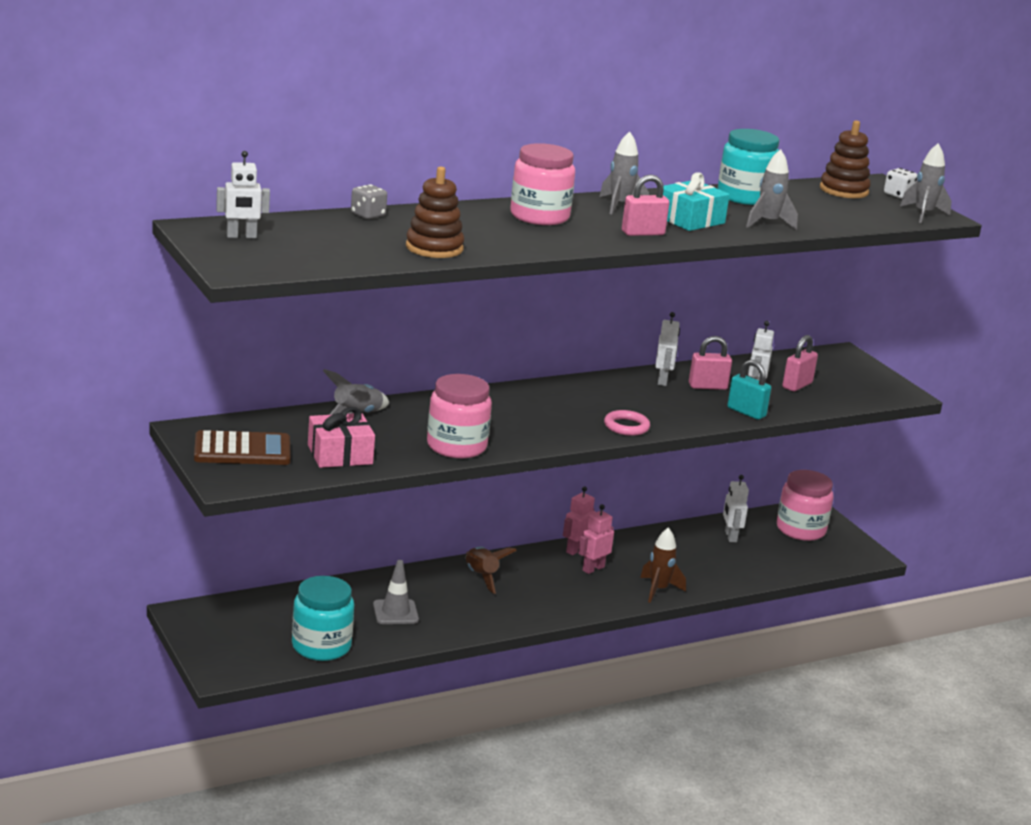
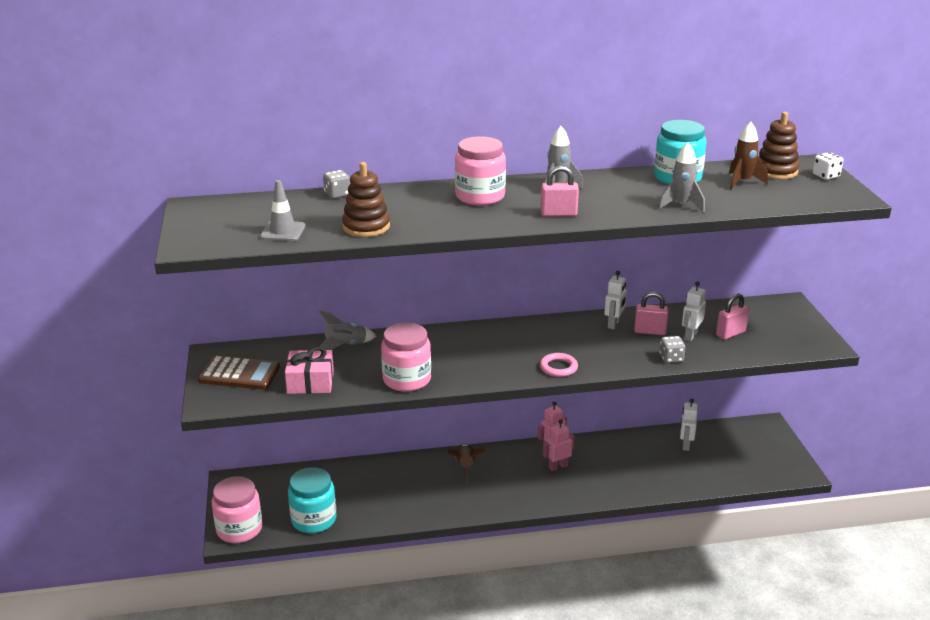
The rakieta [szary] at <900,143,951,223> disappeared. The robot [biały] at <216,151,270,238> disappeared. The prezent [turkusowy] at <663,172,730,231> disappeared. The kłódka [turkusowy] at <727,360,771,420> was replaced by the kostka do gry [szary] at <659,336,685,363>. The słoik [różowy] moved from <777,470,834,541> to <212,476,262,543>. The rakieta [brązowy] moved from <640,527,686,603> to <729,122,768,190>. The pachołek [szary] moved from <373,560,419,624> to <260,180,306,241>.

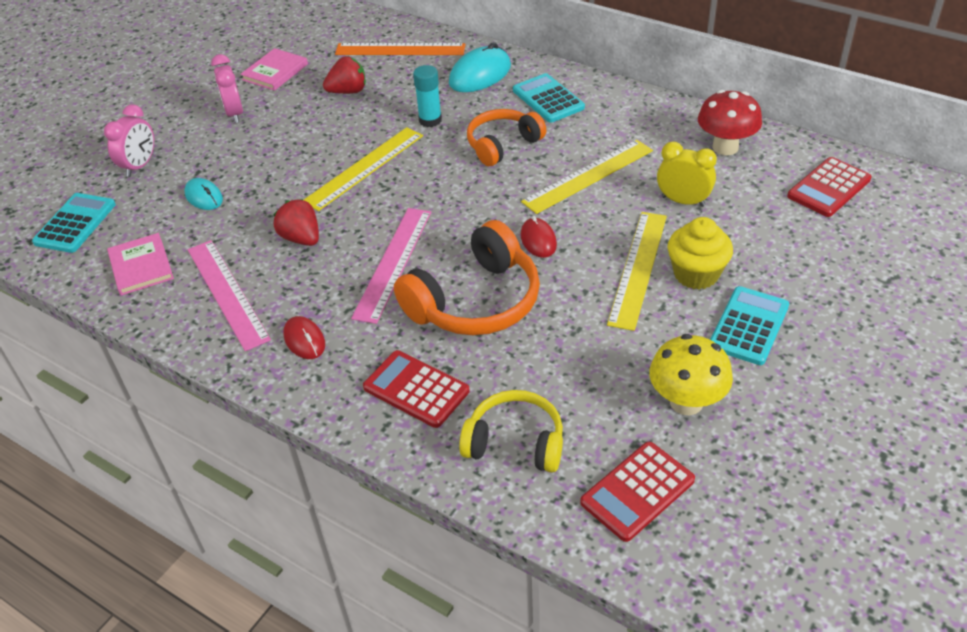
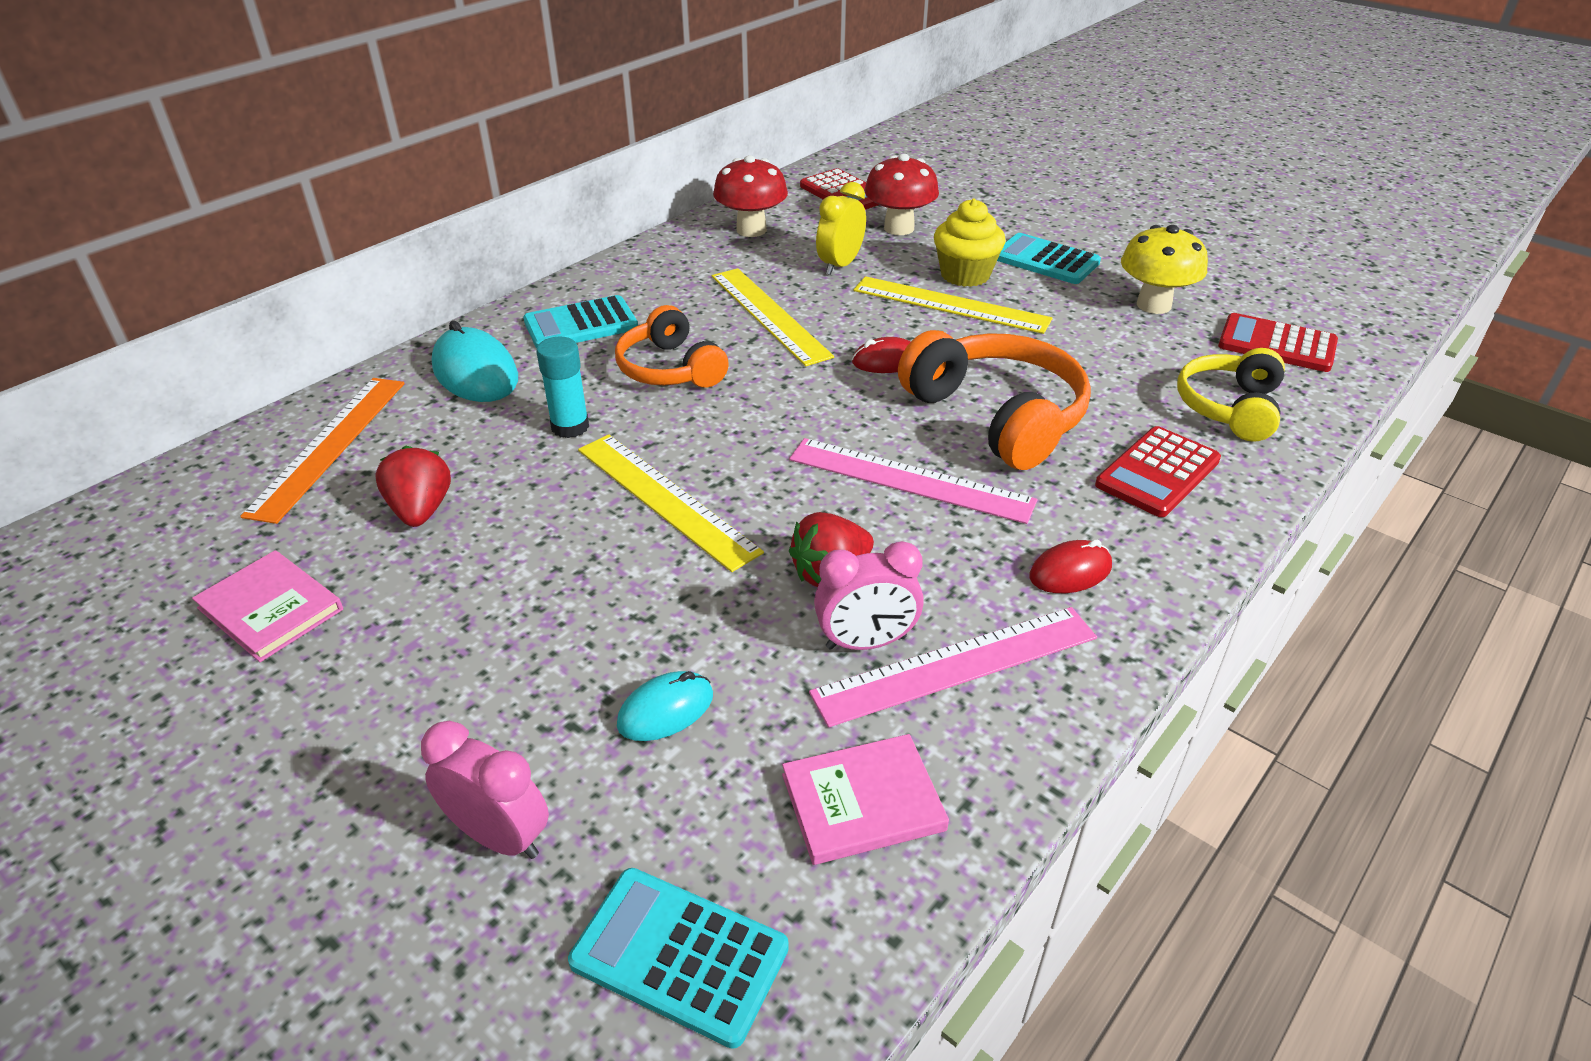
The budzik [różowy] moved from <211,54,243,123> to <814,541,924,650>. The kalkulator [czerwony] at <580,442,695,542> turned 150 degrees clockwise. The grzyb [czerwony] at <865,154,939,235> appeared.

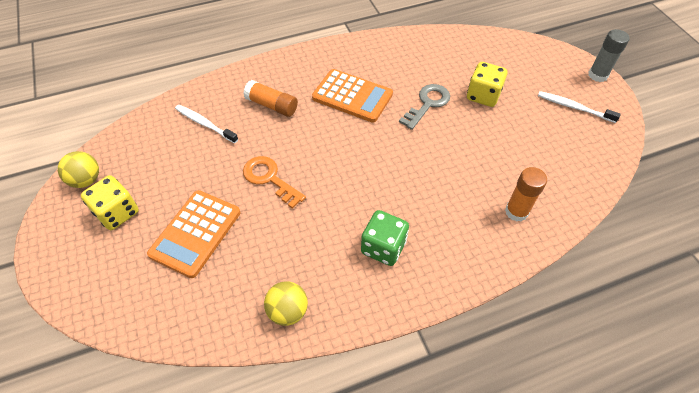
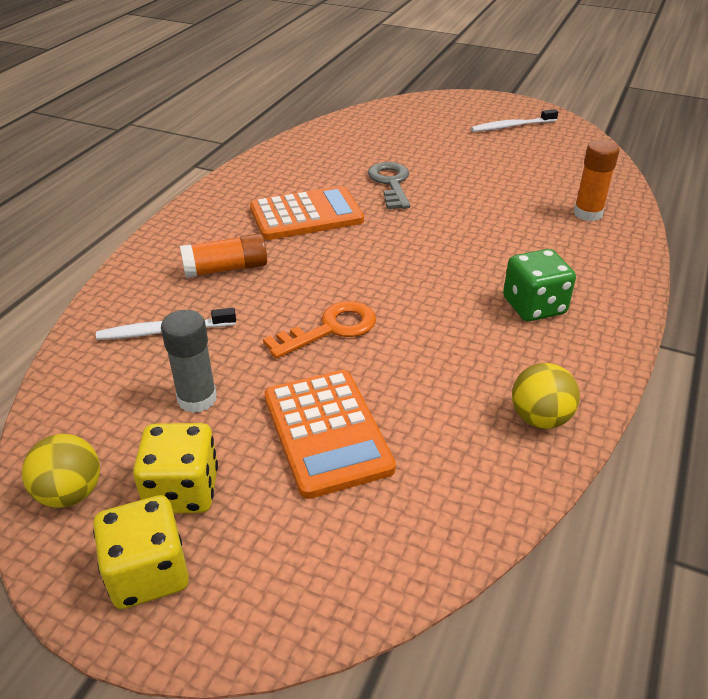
The klej w sztyfcie [szary] moved from <588,29,630,82> to <161,310,217,413>. The kostka do gry [żółty] moved from <467,62,508,107> to <93,495,189,609>. The klucz [pomarańczowy] at <243,156,306,209> turned 150 degrees clockwise.

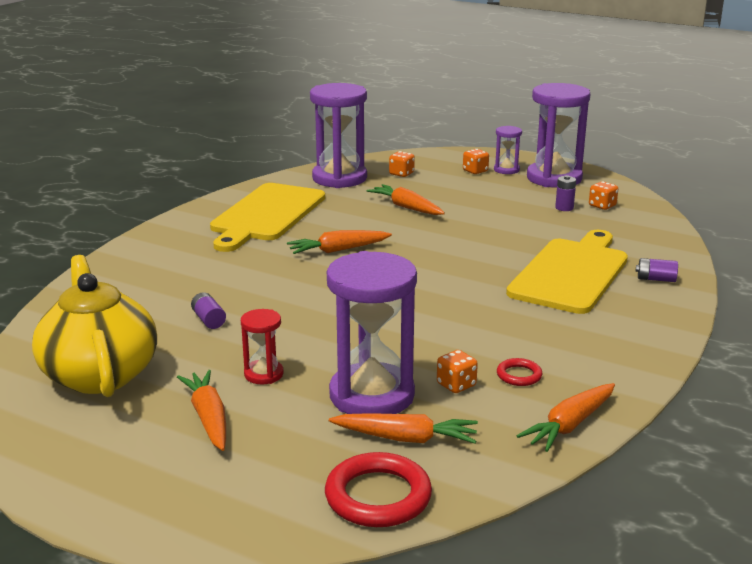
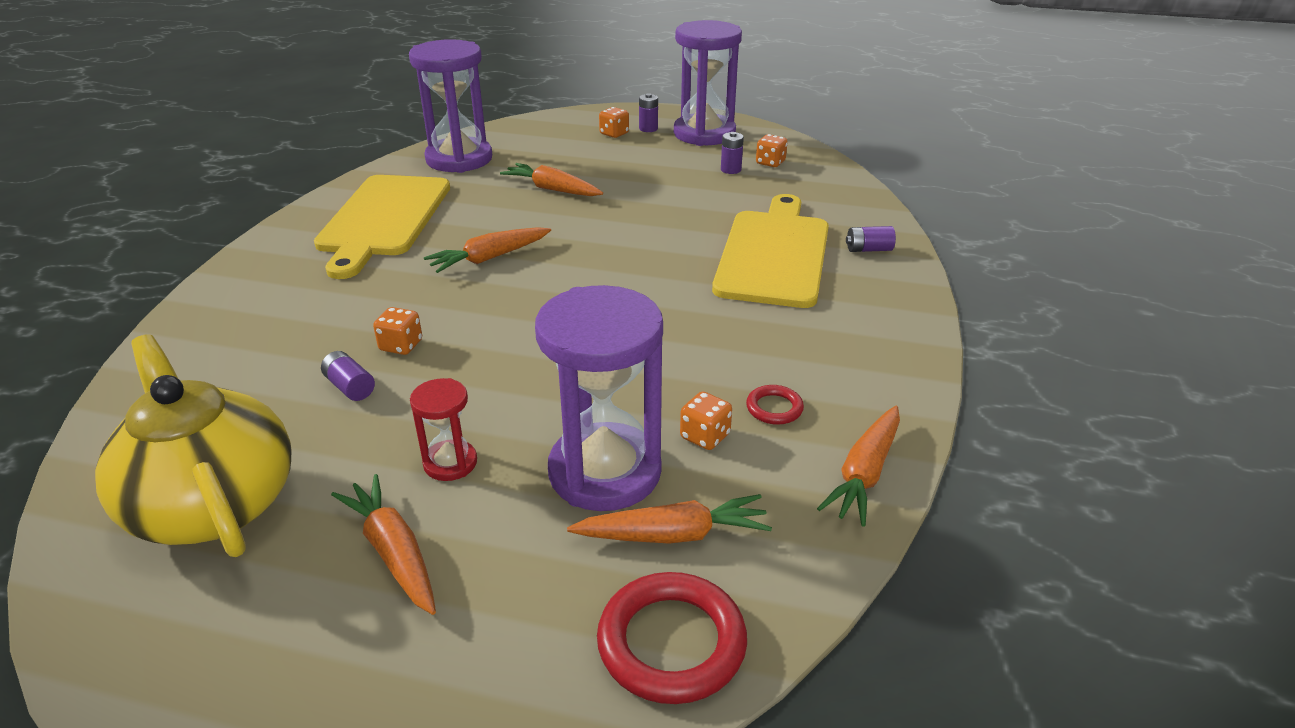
The klepsydra [fioletowy] at <494,126,522,174> was replaced by the bateria [fioletowy] at <639,93,658,132>. The kostka do gry [pomarańczowy] moved from <389,151,415,177> to <373,307,422,355>.

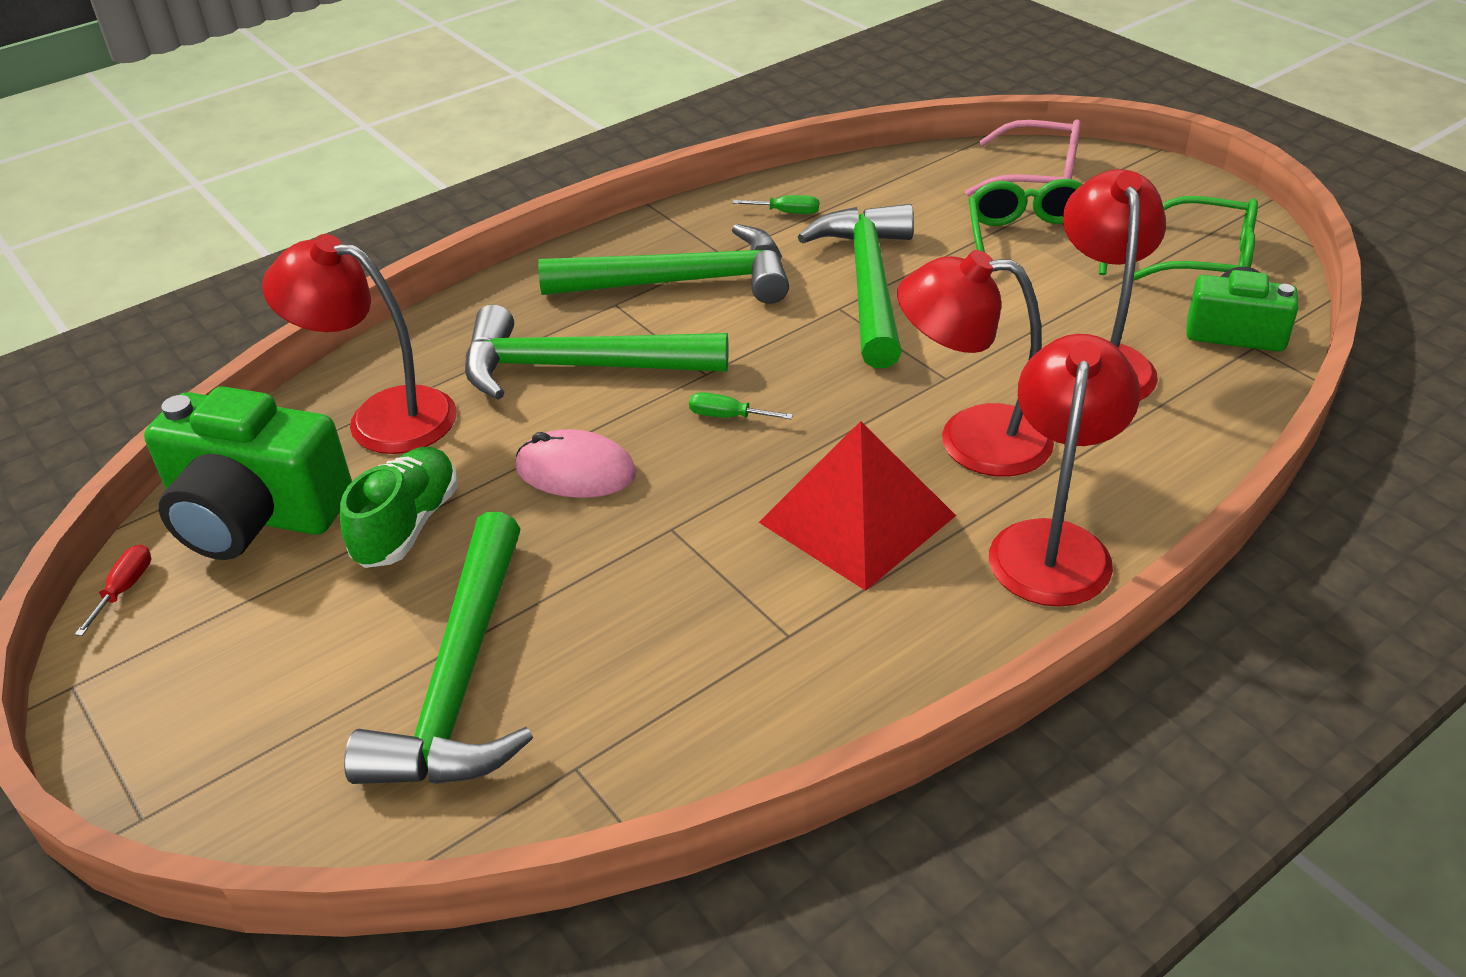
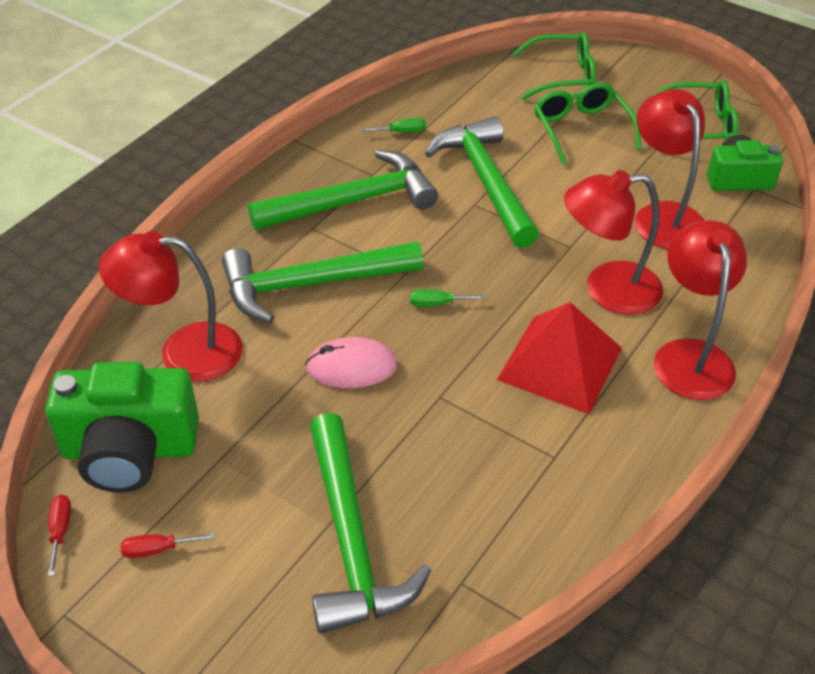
The okulary [różowy] at <965,119,1081,196> became the okulary [zielony] at <512,32,596,100>. The but [zielony] at <340,447,458,568> disappeared. The śrubokręt [czerwony] at <121,533,215,558> appeared.

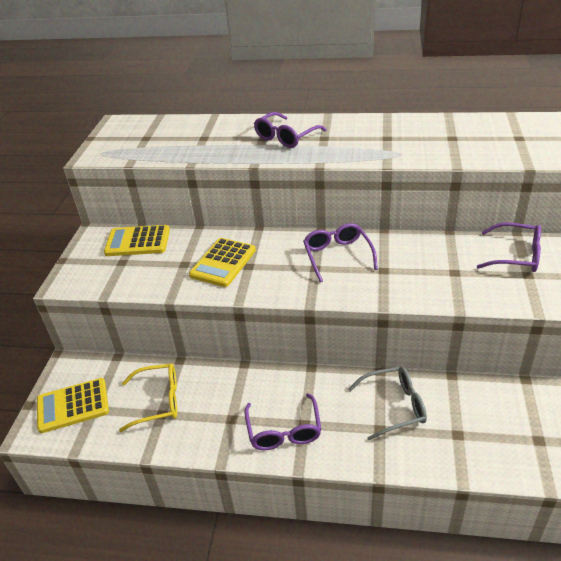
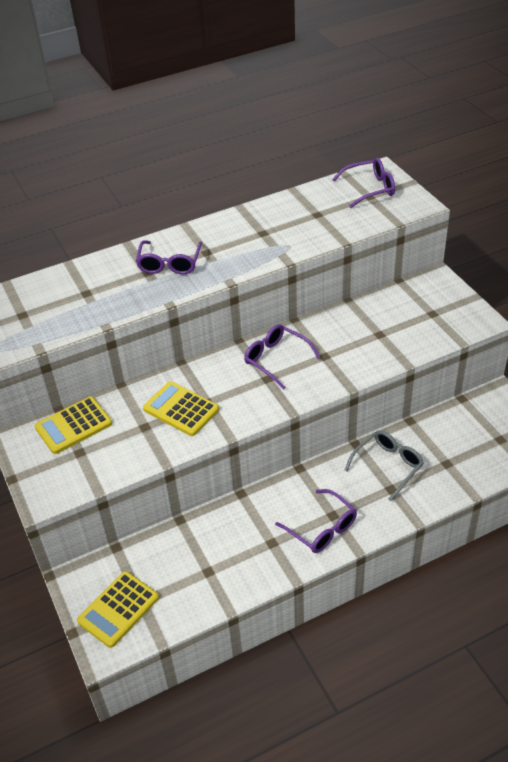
The okulary [fioletowy] moved from <477,223,541,272> to <332,158,395,208>. The kalkulator [żółty] at <189,238,256,287> turned 135 degrees clockwise. The okulary [żółty] at <119,363,177,432> disappeared.

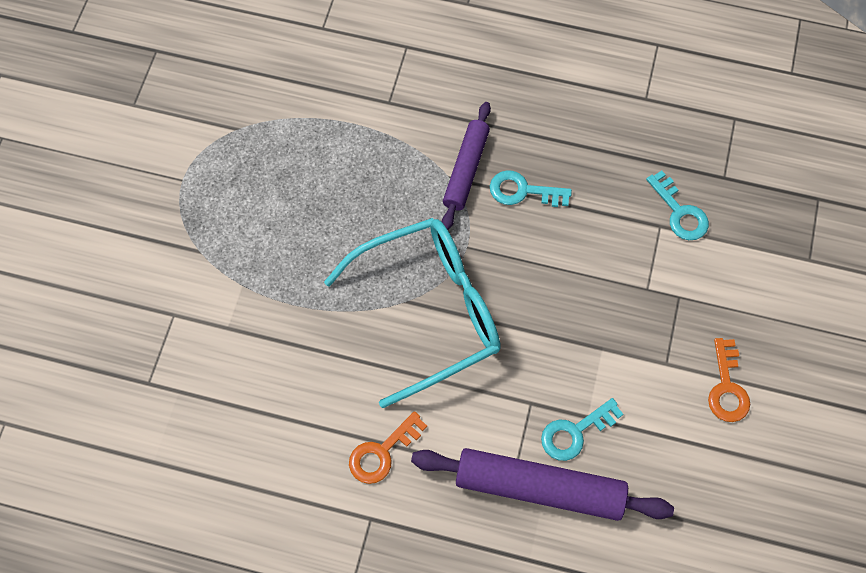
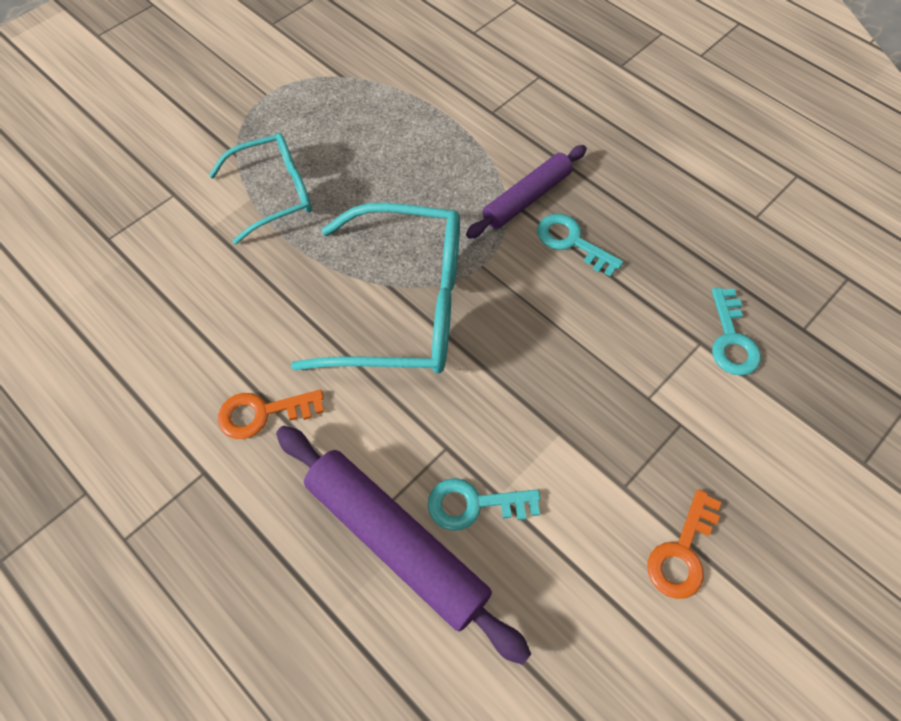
The okulary [turkusowy] at <209,133,312,244> appeared.

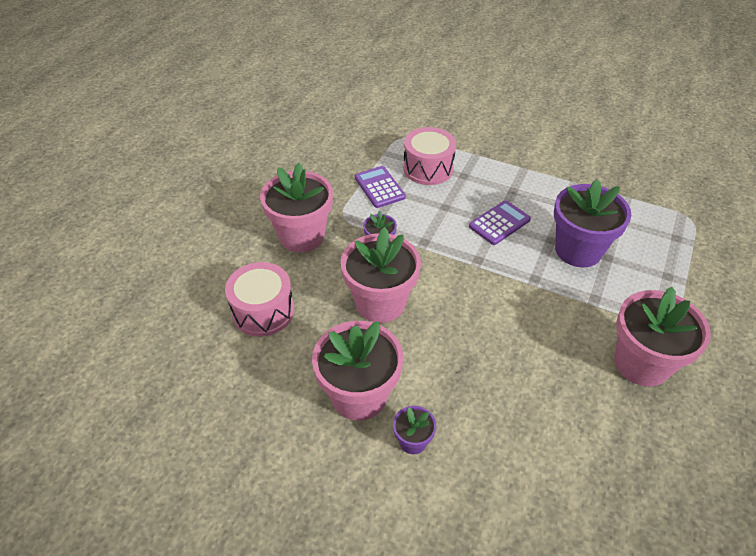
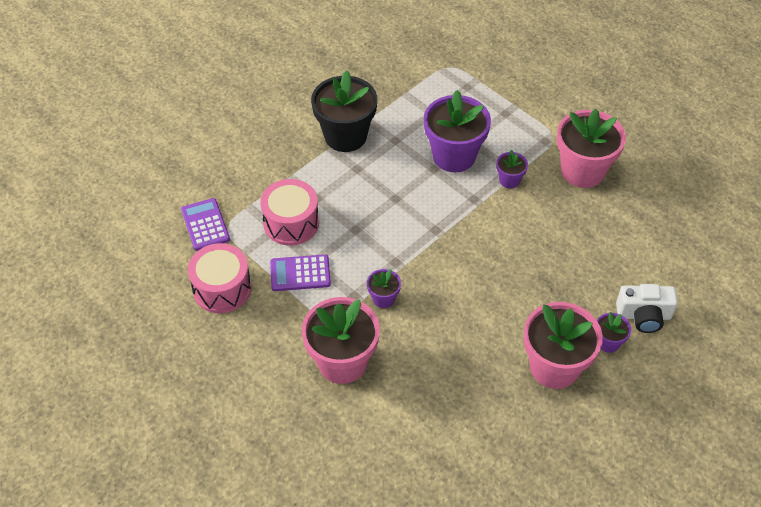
The kalkulator [fioletowy] moved from <469,200,531,245> to <181,198,230,251>. The doniczka [różowy] at <341,227,421,323> disappeared. The bęben [różowy] moved from <225,262,294,337> to <188,243,251,313>. The doniczka [czarny] at <311,70,377,152> appeared. The doniczka [fioletowy] at <496,150,528,188> appeared. The aparat fotograficzny [biały] at <616,284,678,333> appeared.

